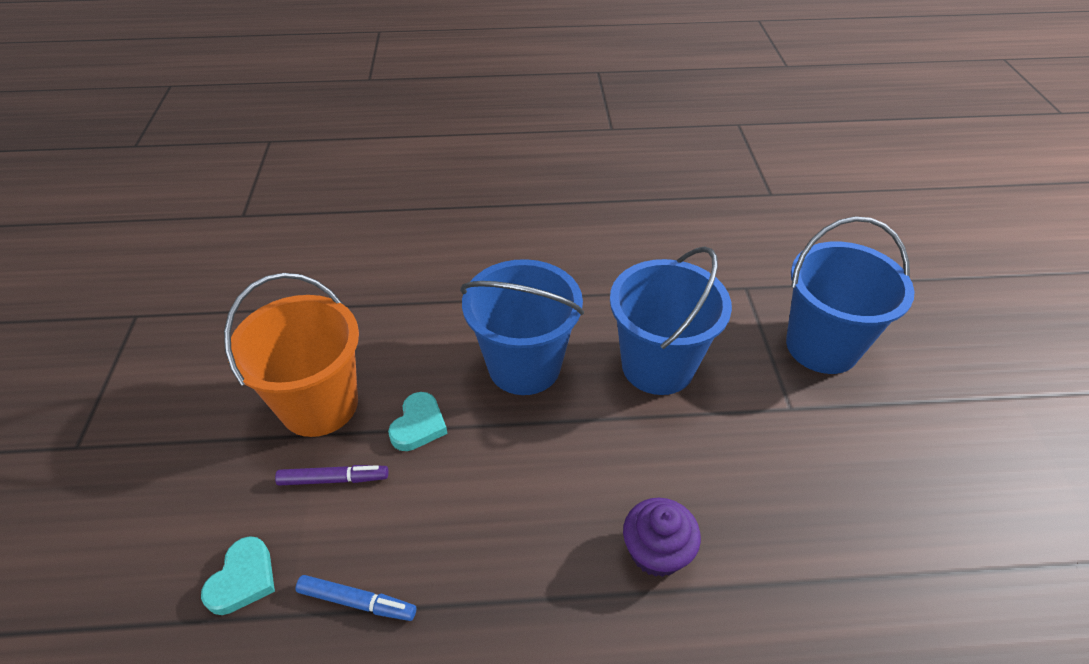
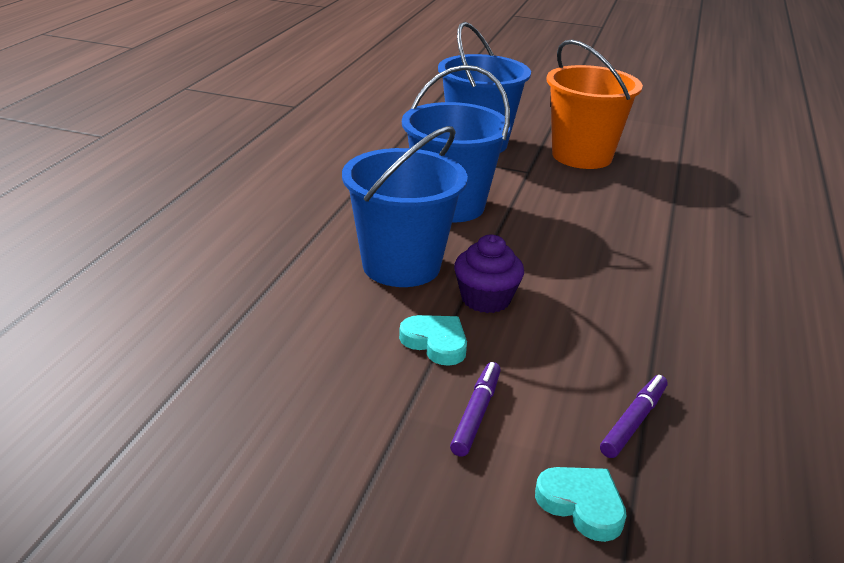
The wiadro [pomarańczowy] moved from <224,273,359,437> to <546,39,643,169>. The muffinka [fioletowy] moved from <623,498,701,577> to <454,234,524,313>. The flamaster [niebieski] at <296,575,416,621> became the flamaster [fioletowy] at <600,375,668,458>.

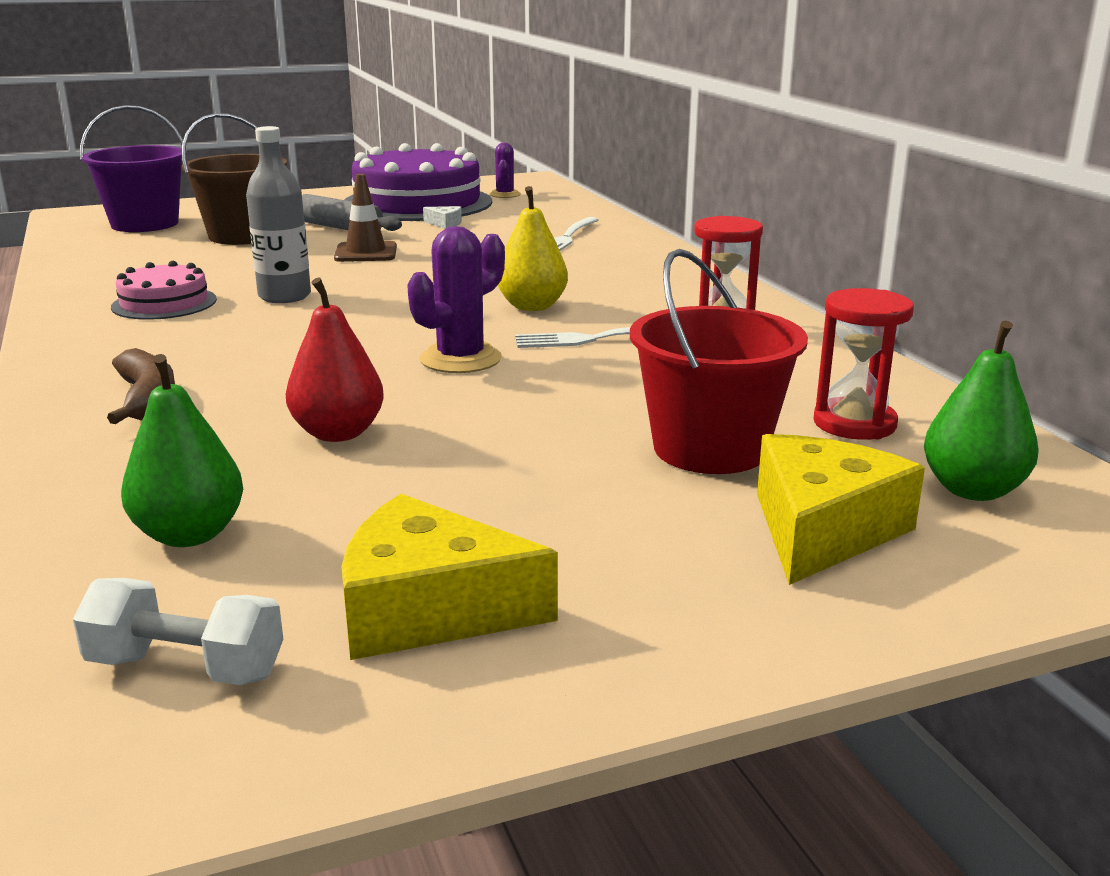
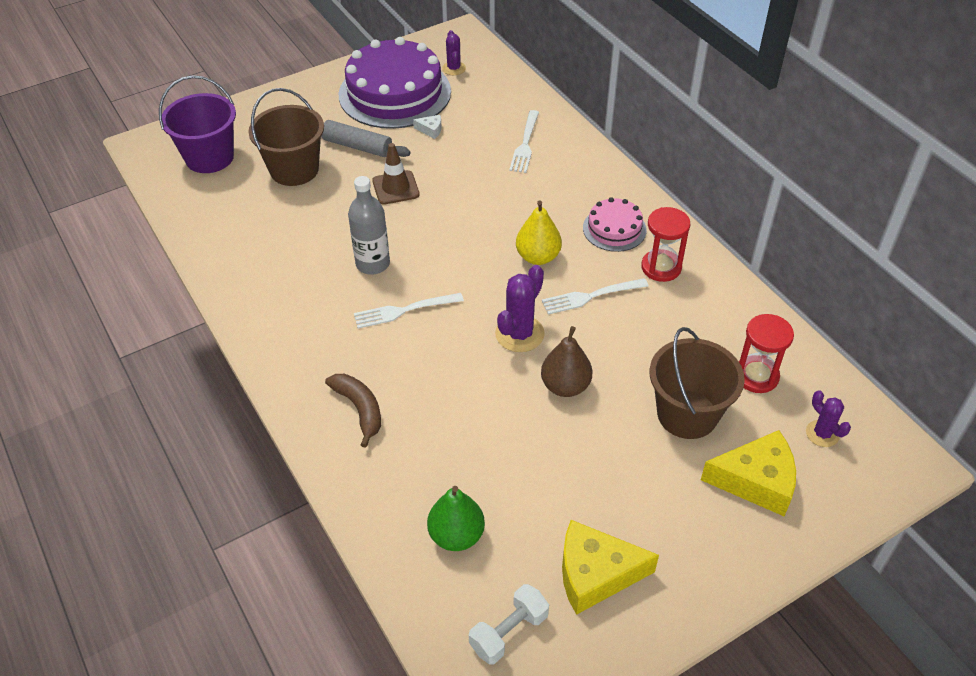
The wiadro [czerwony] at <630,249,808,474> became the wiadro [brązowy] at <649,327,745,439>. The tort [różowy] moved from <111,261,217,320> to <583,197,647,252>. The gruszka [czerwony] at <286,278,384,442> disappeared. The gruszka [zielony] at <924,320,1039,501> was replaced by the kaktus [fioletowy] at <806,390,851,447>. The ser [żółty] at <757,434,925,585> turned 75 degrees clockwise. The hantel [biały] at <73,578,283,685> turned 45 degrees counterclockwise. The widelec [biały] at <354,293,464,328> appeared. The gruszka [brązowy] at <541,326,593,397> appeared.

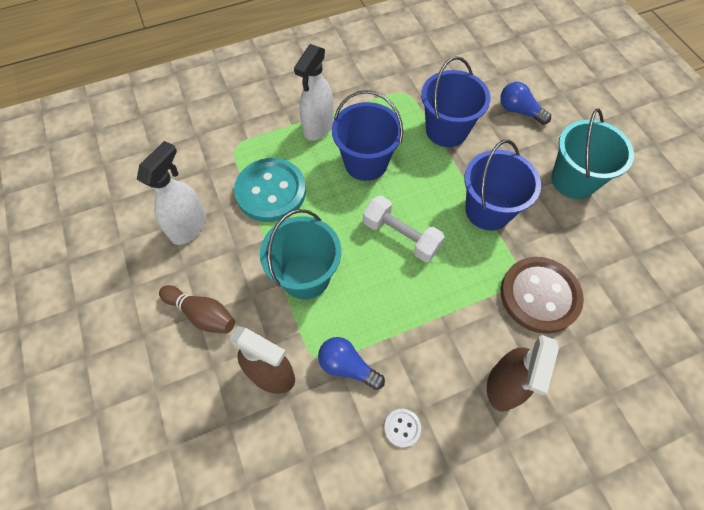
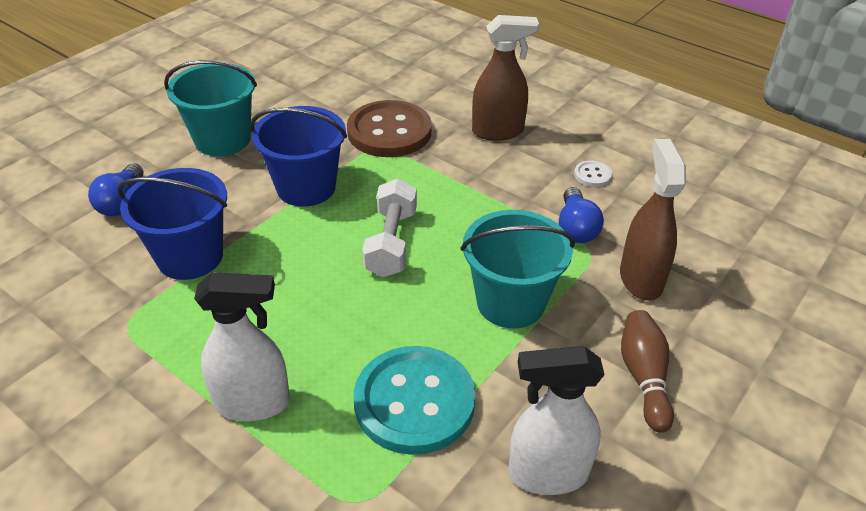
The wiadro [niebieski] at <332,90,403,181> disappeared.

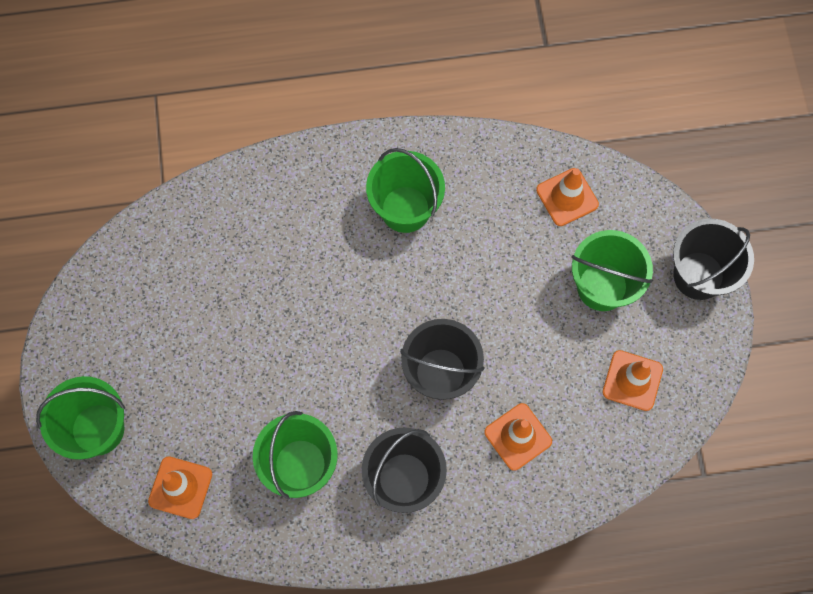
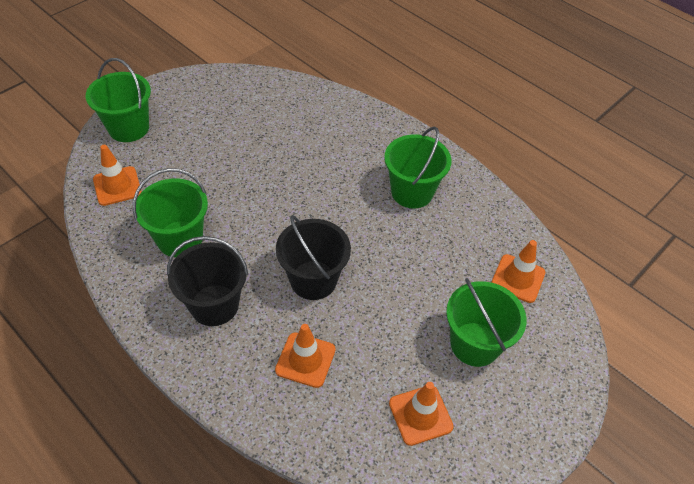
The wiadro [czarny] at <673,219,754,300> disappeared.

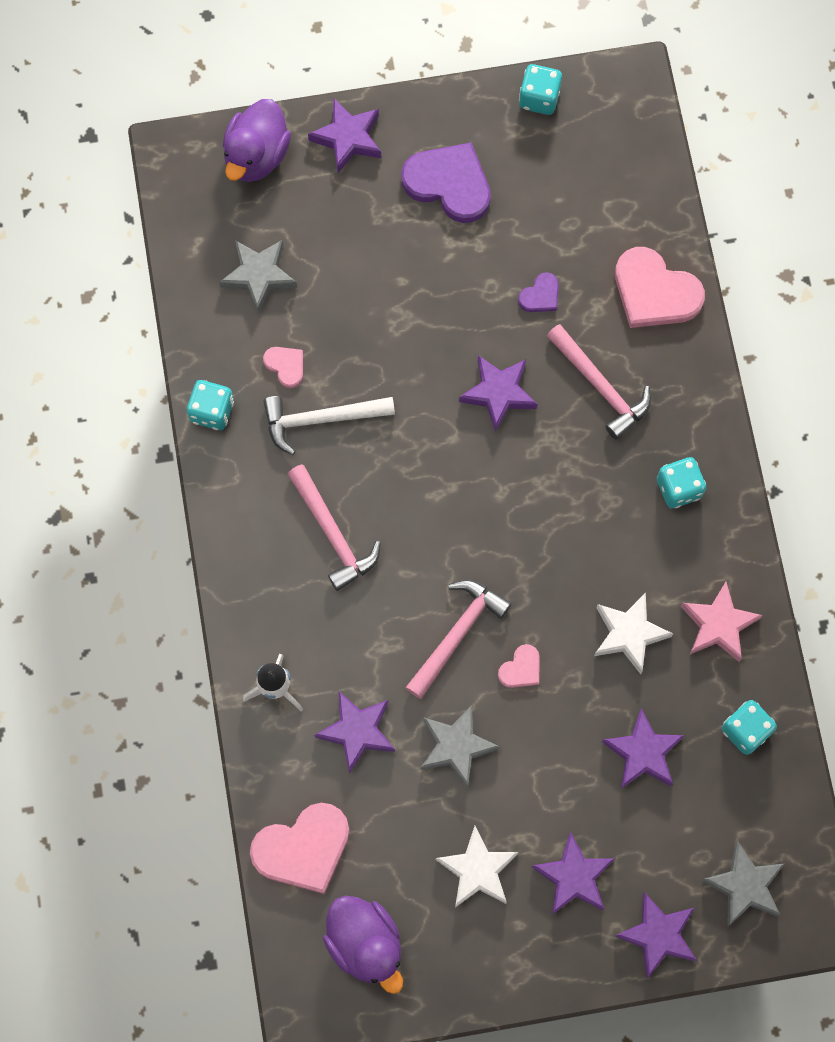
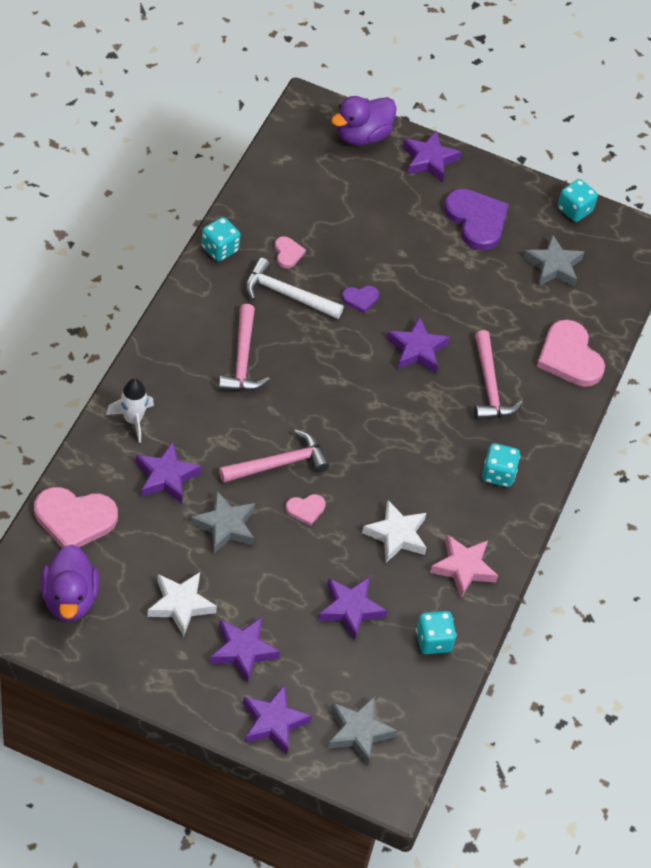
The gwiazda [szary] moved from <219,240,297,314> to <523,234,584,287>. The serce [fioletowy] moved from <518,272,559,312> to <342,286,379,313>.

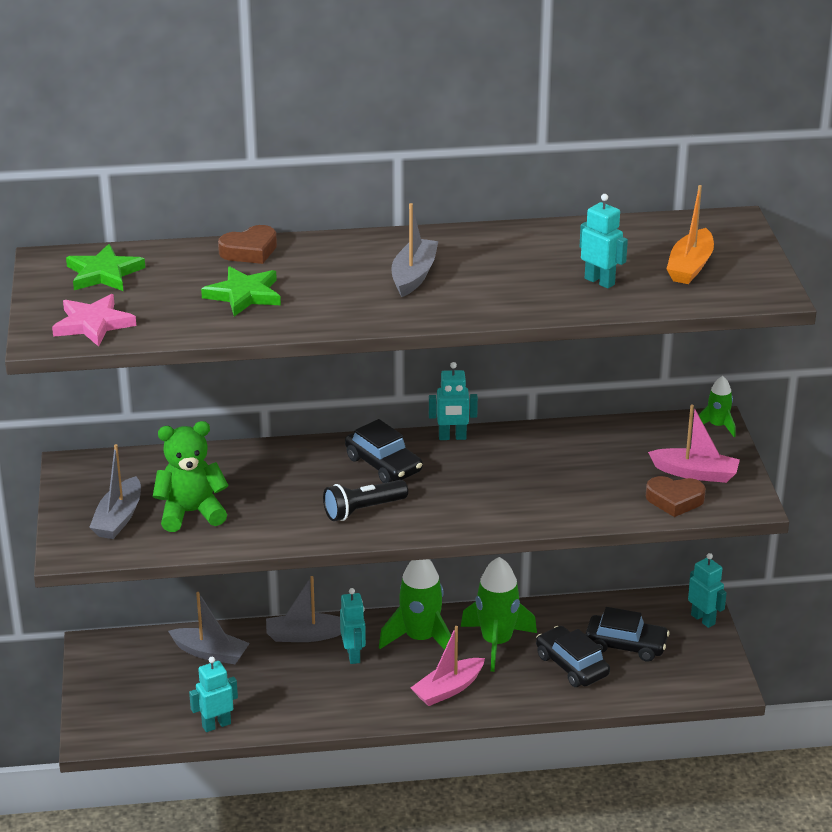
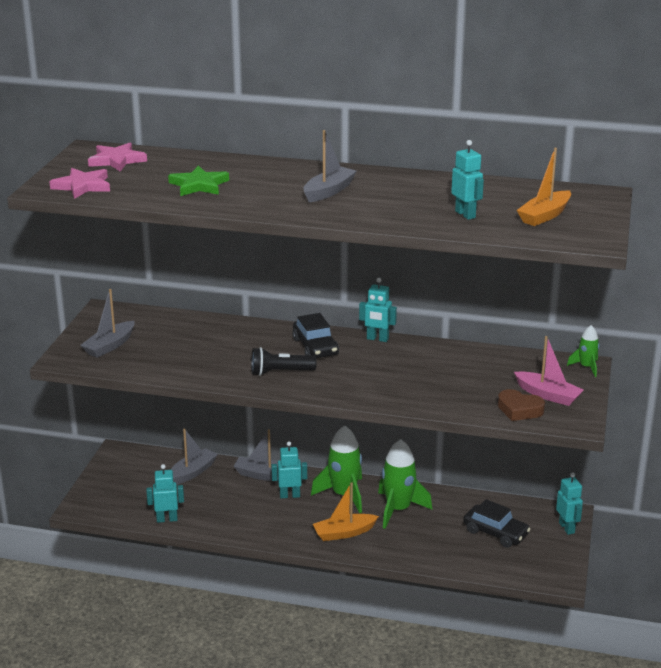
The serce [brązowy] at <218,225,277,264> disappeared. The gwiazda [zielony] at <66,244,145,291> became the gwiazda [różowy] at <88,143,147,172>. The miś [zielony] at <153,421,229,532> disappeared. The robot [turkusowy] at <340,588,366,664> turned 105 degrees counterclockwise. The łódka [szary] at <168,592,250,664> turned 90 degrees counterclockwise. The łódka [różowy] at <411,626,485,706> became the łódka [pomarańczowy] at <313,482,379,541>. The samochód [czarny] at <536,626,610,687> disappeared.

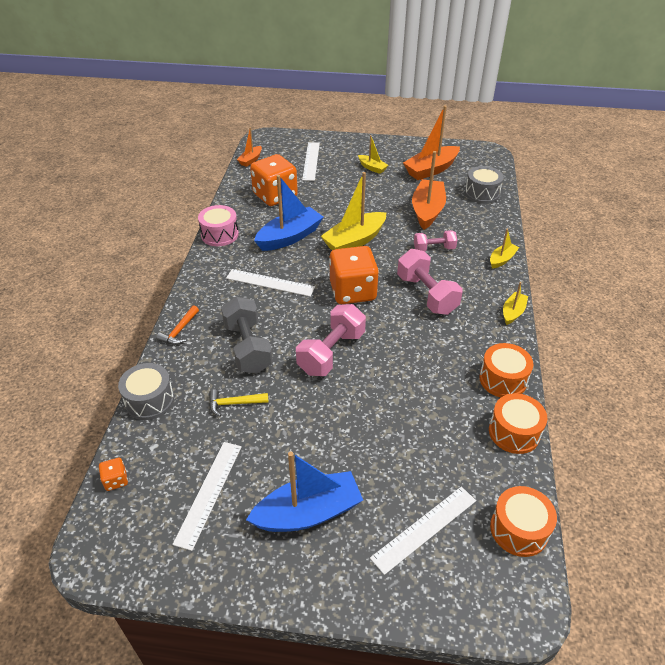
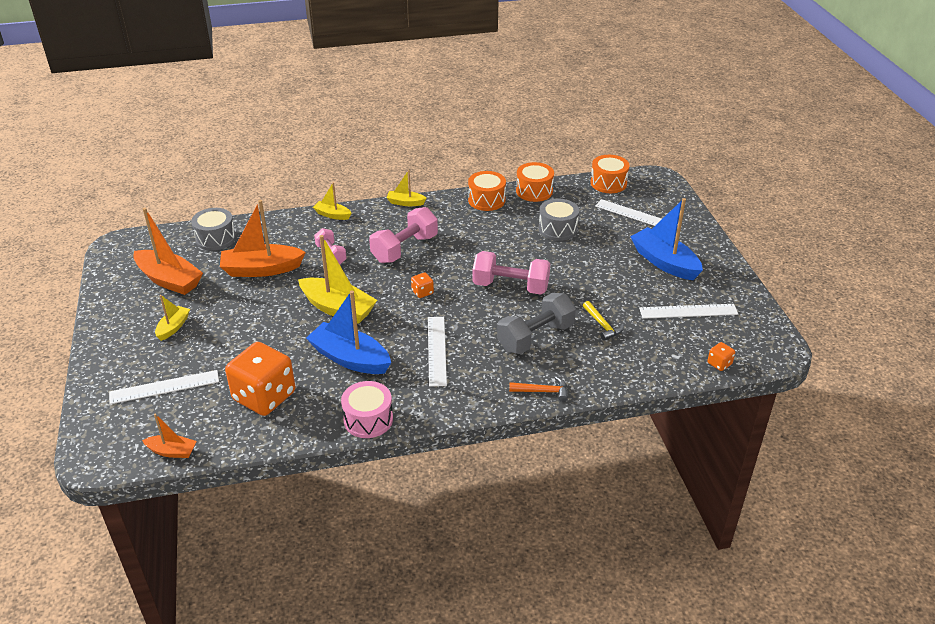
The kostka do gry [pomarańczowy] at <329,246,379,304> changed to 0.41 times the size. The bęben [szary] moved from <118,363,174,420> to <539,199,579,241>.

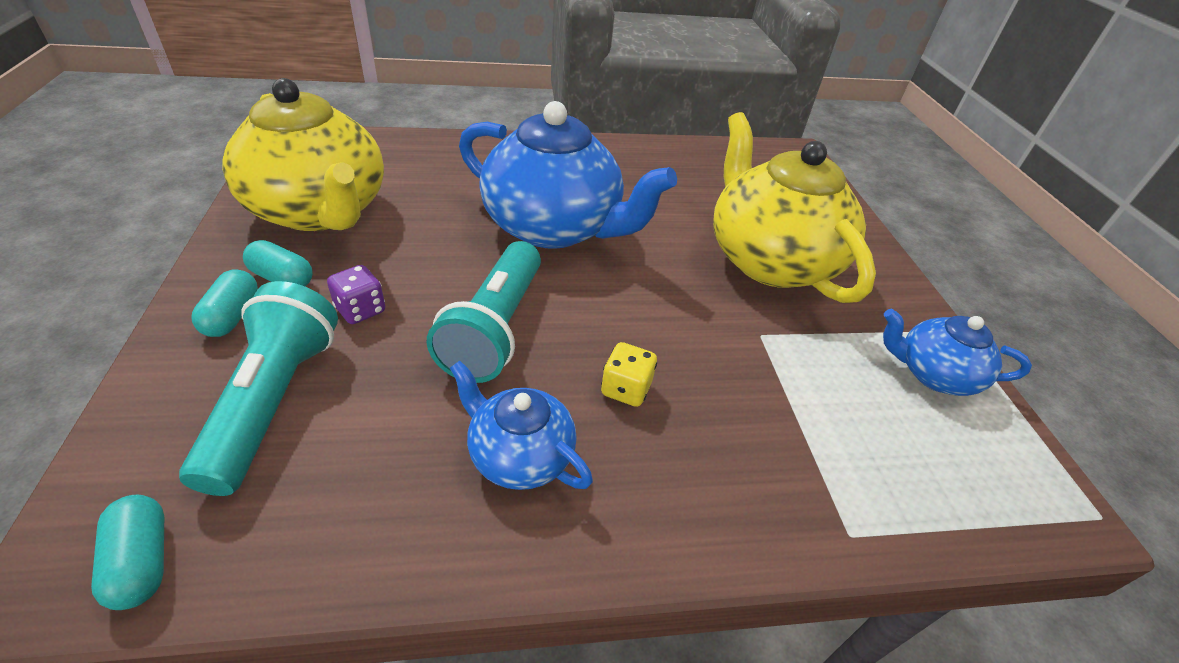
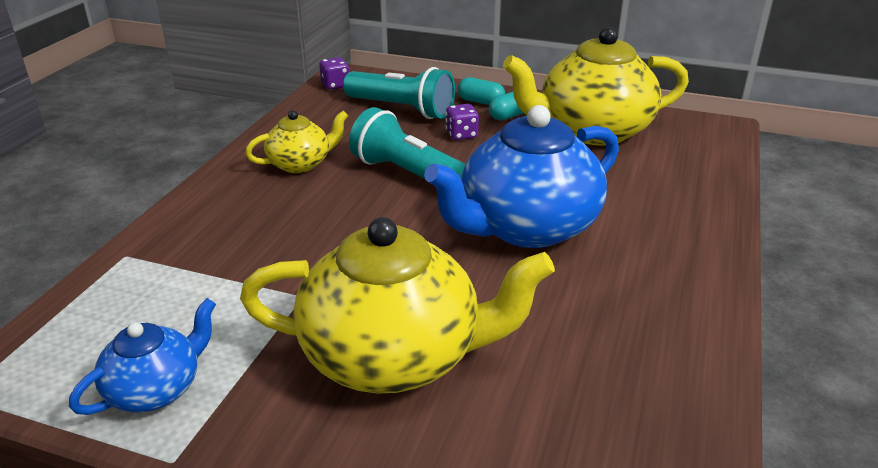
The kostka do gry [żółty] at <601,342,657,407> disappeared. The imbryk [niebieski] at <450,361,593,490> became the imbryk [żółty] at <245,110,348,173>. The kapsułka [turkusowy] at <91,495,164,610> was replaced by the kostka do gry [fioletowy] at <319,57,349,90>.

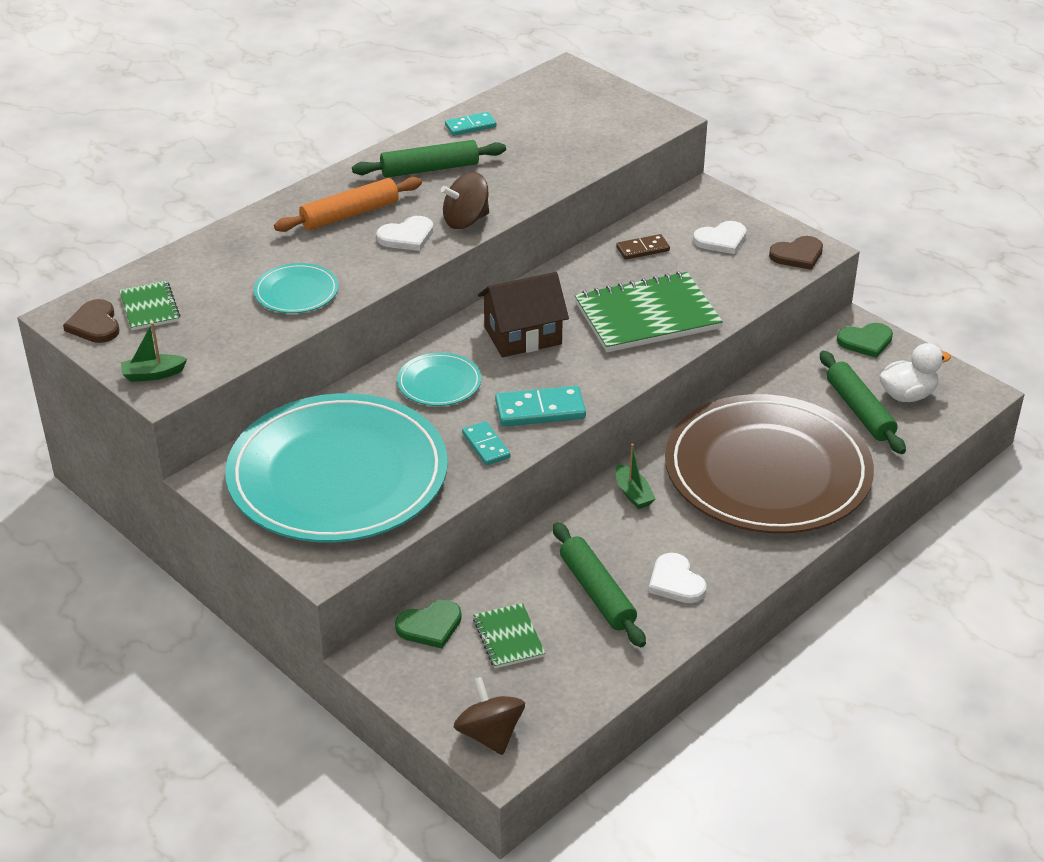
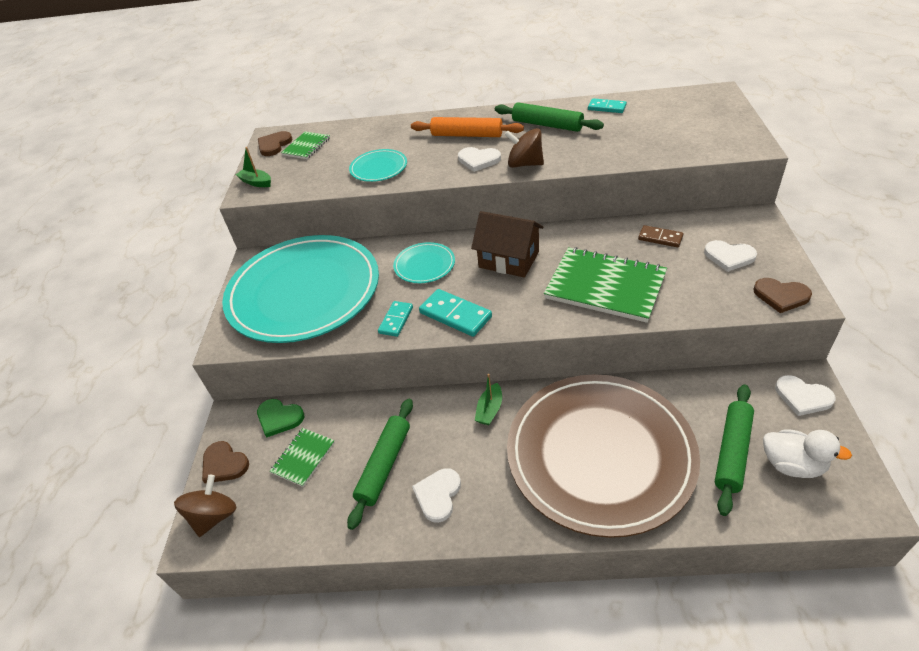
The serce [zielony] at <837,323,893,358> became the serce [biały] at <775,375,835,416>. The serce [brązowy] at <202,441,249,483> appeared.

